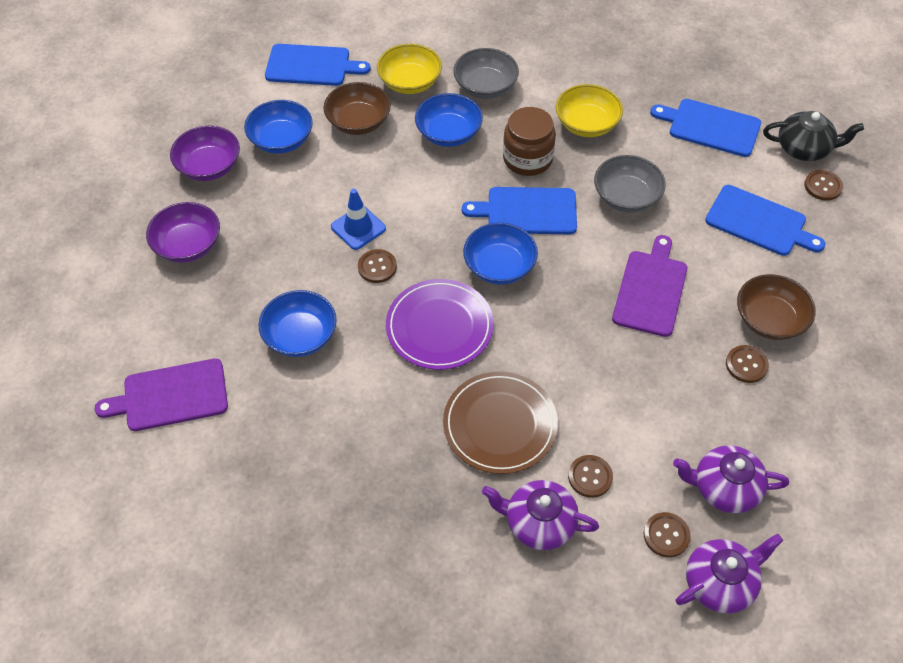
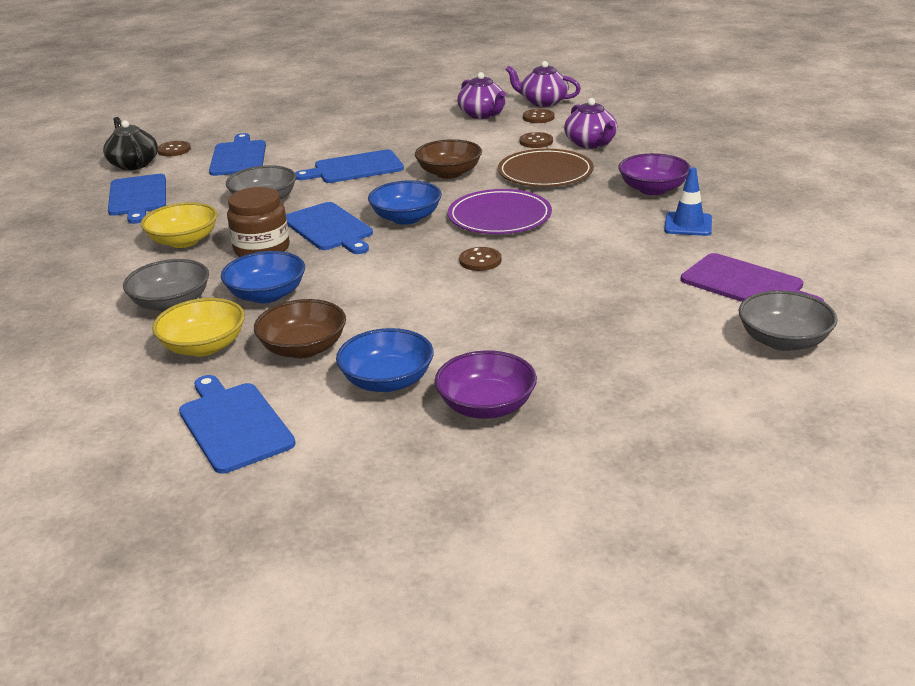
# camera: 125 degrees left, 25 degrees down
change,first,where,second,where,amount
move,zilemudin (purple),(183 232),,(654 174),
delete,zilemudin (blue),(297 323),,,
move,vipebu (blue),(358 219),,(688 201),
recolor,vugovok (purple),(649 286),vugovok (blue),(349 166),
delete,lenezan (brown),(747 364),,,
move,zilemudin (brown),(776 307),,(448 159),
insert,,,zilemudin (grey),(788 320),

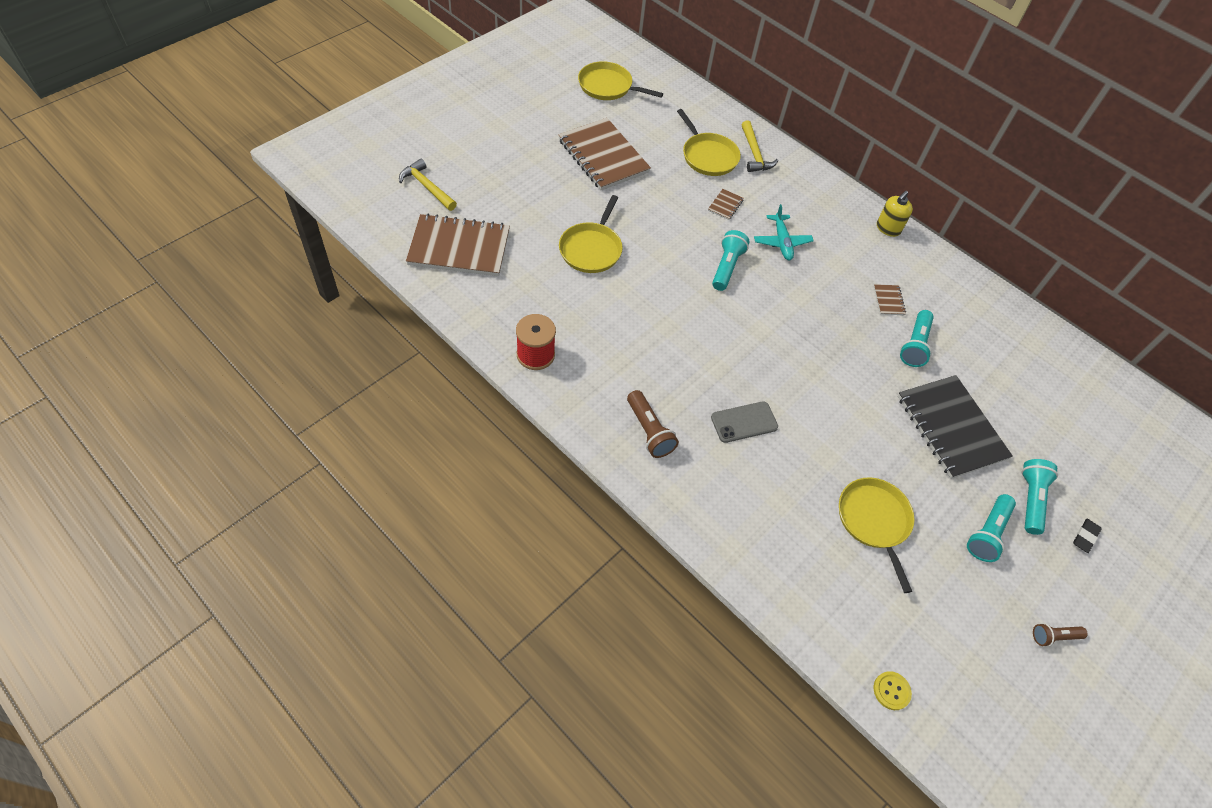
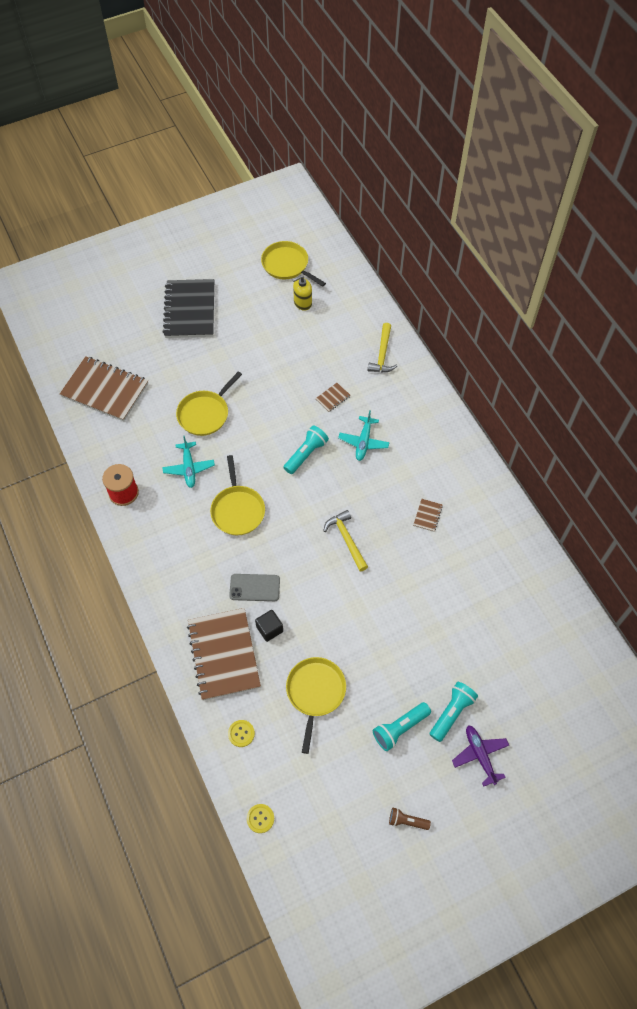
# camera: 25 degrees right, 5 degrees up
change,first,where,second,where,amount
move,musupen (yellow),(428 185),,(345 540),
move,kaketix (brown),(605 154),,(224 654),
delete,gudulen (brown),(653 424),,,
move,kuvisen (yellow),(709 142),,(237 495),
move,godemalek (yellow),(895 214),,(302 293),
move,kaketix (black),(955 427),,(188 308),
delete,gudulen (turquoise),(917 338),,,
replace,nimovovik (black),(1087 536),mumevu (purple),(480 756),
insert,,,mumevu (turquoise),(188 462),
insert,,,lenezan (yellow),(241 733),
insert,,,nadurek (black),(269 626),

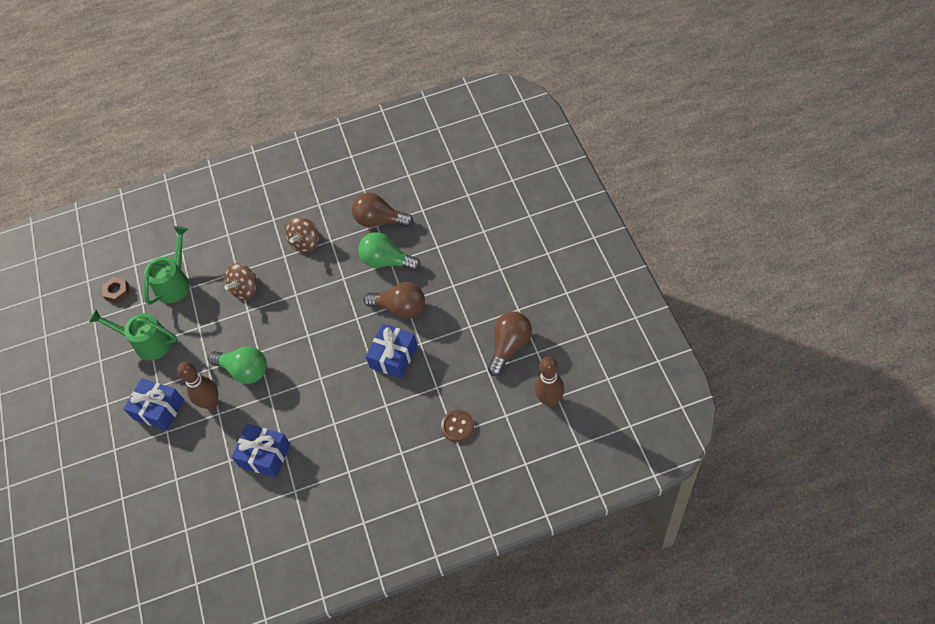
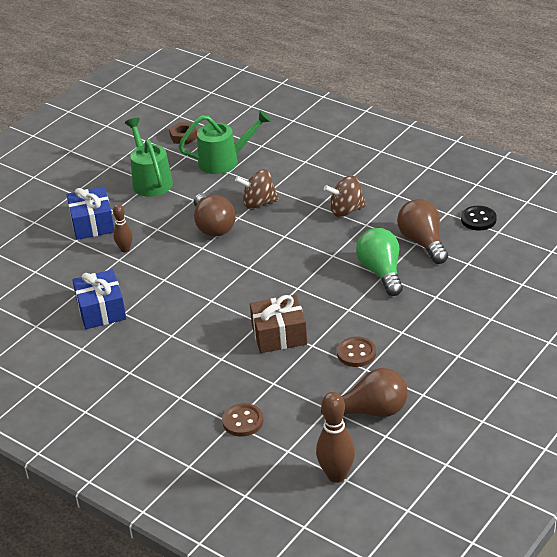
# camera: 50 degrees right, 20 degrees down
change,first,where,second,where,amount
resize,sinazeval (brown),(197 385),,(123 228),x0.60
delete,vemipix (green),(237 365),,,
move,vemipix (brown),(394 300),,(215 215),
recolor,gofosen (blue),(391 351),gofosen (brown),(278 324),
insert,,,lenezan (brown),(356 352),
insert,,,lenezan (black),(479 218),

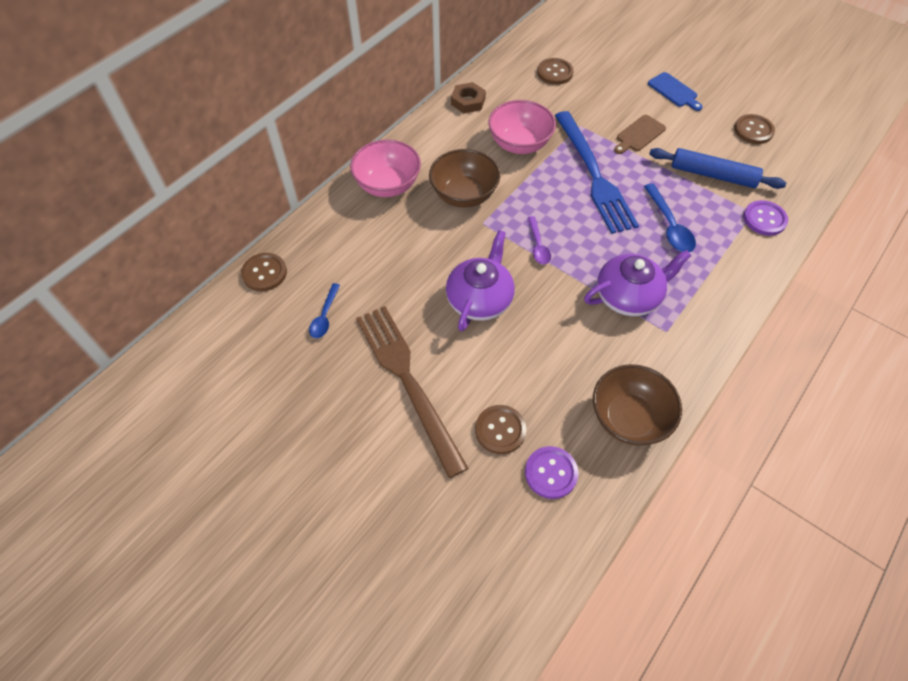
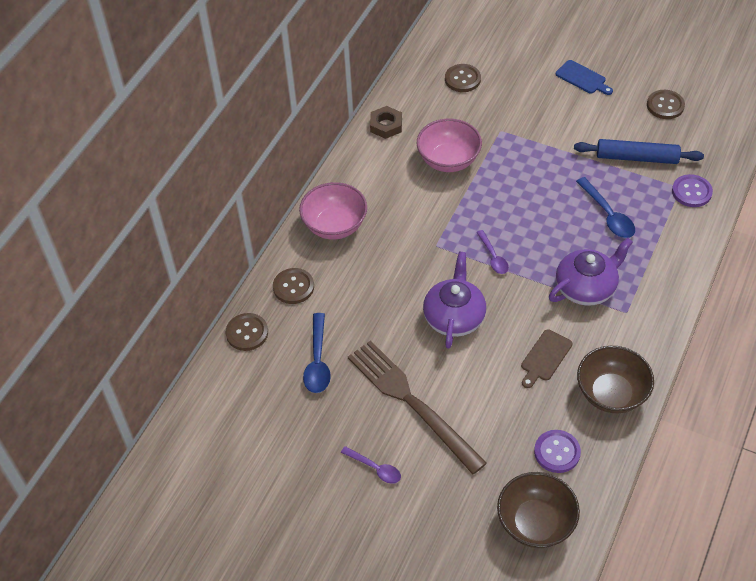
# camera: 10 degrees left, 5 degrees down
change,first,where,second,where,amount
resize,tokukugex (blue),(324 310),,(317 353),x1.52
move,zilemudin (brown),(464 178),,(538 510),
move,lenezan (brown),(500 429),,(293 286),
delete,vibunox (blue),(597 172),,,
move,vugovok (brown),(640 134),,(547 358),
insert,,,tokukugex (purple),(371 465),

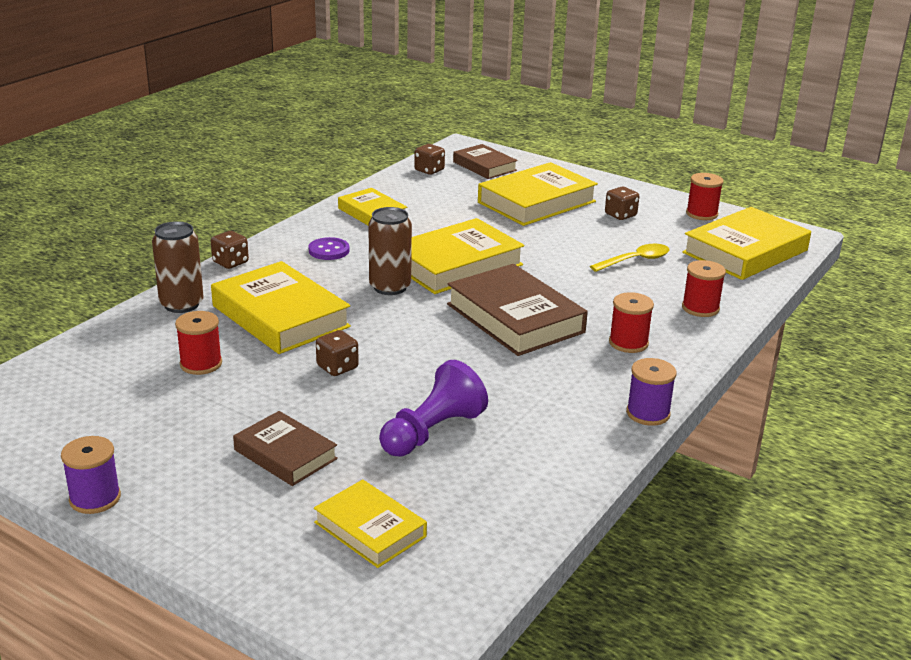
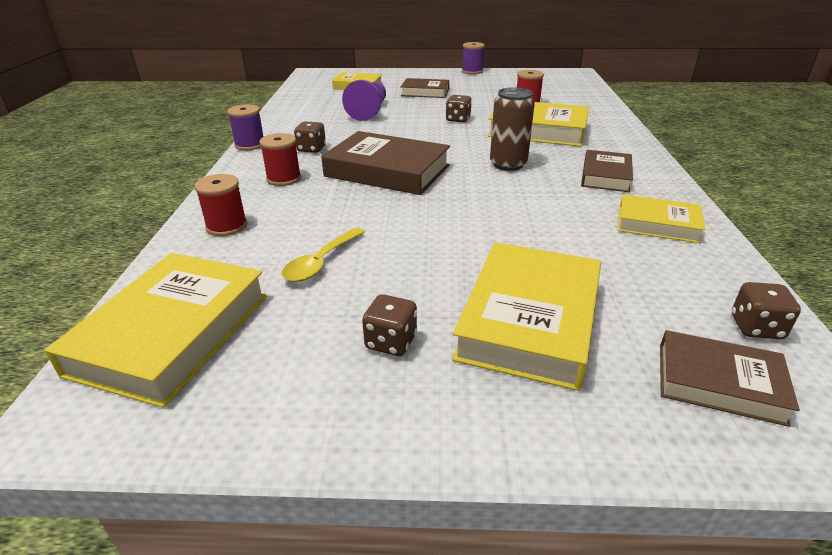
# camera: 150 degrees right, 5 degrees up
change,first,where,second,where,amount
delete,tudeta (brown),(178 267),,,
move,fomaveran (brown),(230 250),,(310 137),
replace,lenezan (purple),(329 248),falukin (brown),(607 171),
delete,falukin (yellow),(467 256),,,
delete,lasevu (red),(704 196),,,

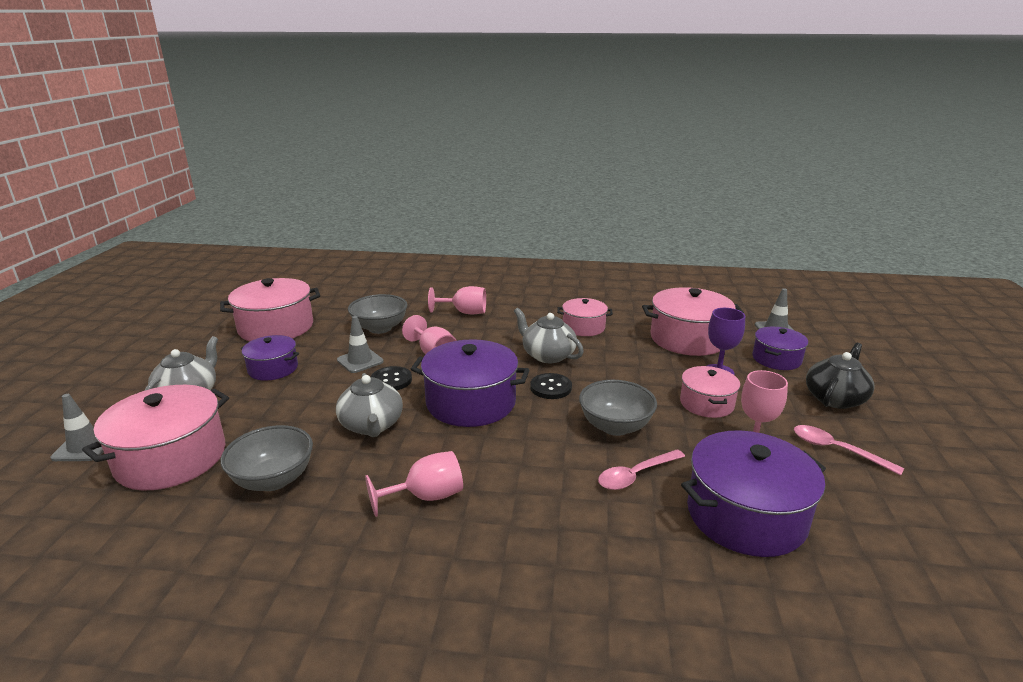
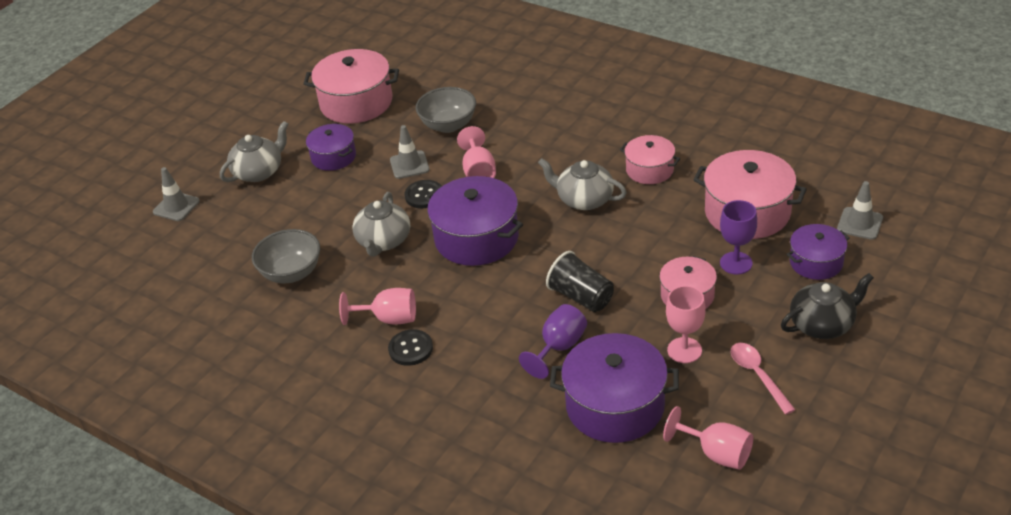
# camera: 30 degrees right, 15 degrees up
change,first,where,second,where,amount
delete,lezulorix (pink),(155 437),,,
move,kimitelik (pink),(457 300),,(708 438),
rotate,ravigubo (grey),(549 335),,(582 184),45 degrees counterclockwise
move,lenezan (black),(551 386),,(410 347),
replace,zilemudin (grey),(618 408),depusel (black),(580 281),
replace,tokukugex (pink),(641 469),kimitelik (purple),(553 341),

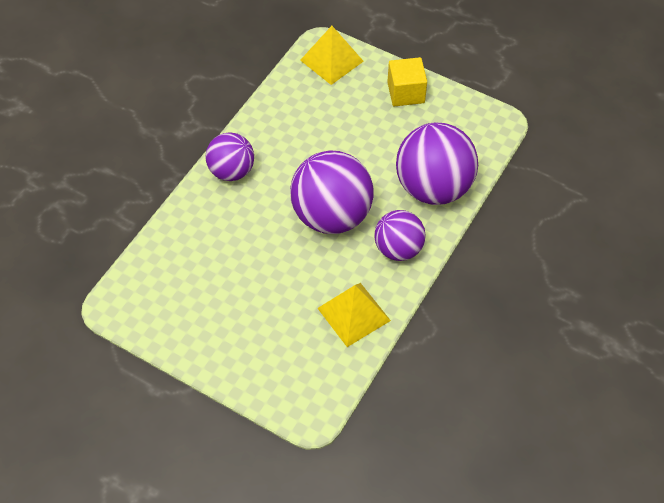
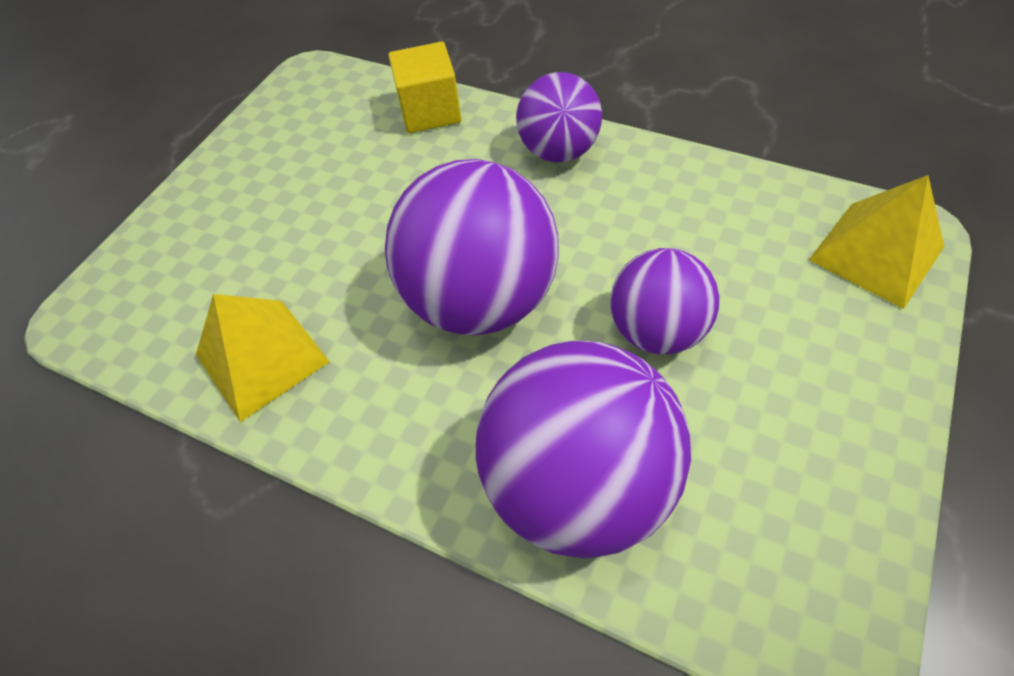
# camera: 90 degrees right, 0 degrees up
change,first,where,second,where,amount
move,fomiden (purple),(400 235),,(664 301),
move,nadurek (yellow),(407 81),,(424 87),

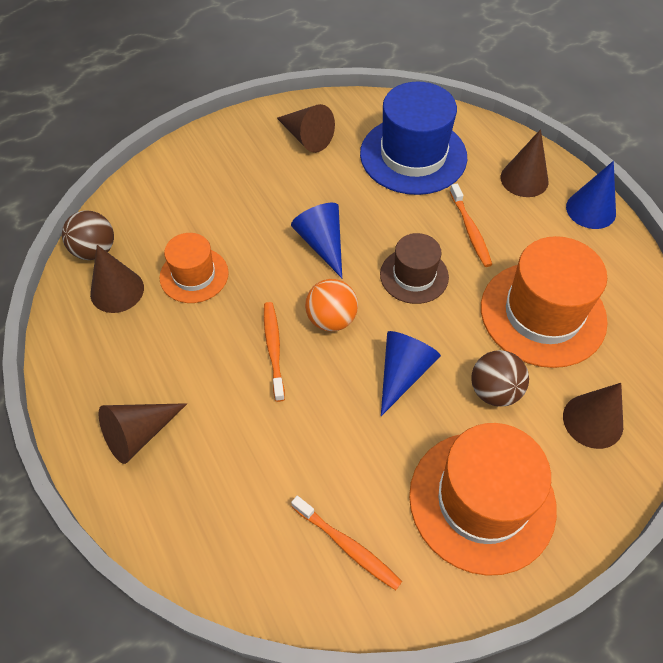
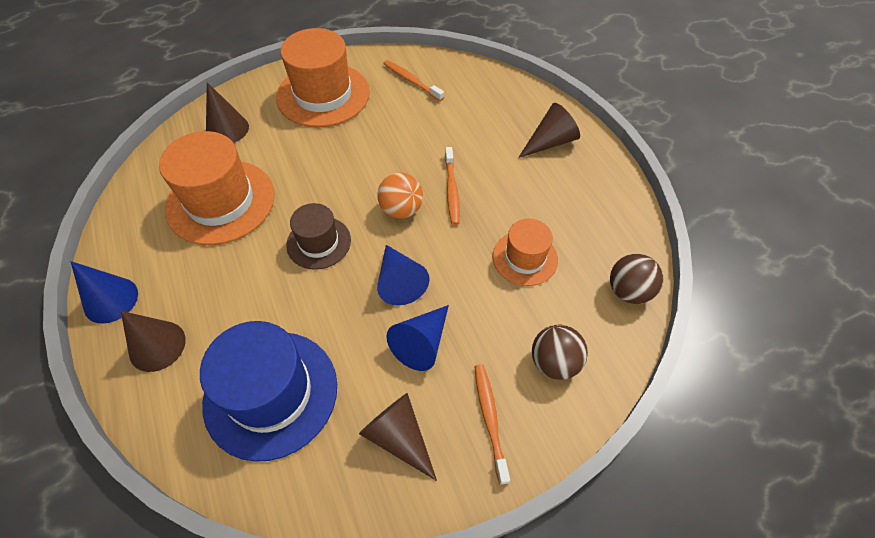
# camera: 175 degrees left, 0 degrees up
change,first,where,second,where,amount
delete,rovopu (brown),(117 279),,,
move,rovopu (blue),(411 373),,(417 338),
move,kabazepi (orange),(471 225),,(492 424),
move,fomiden (brown),(500 378),,(560 352),

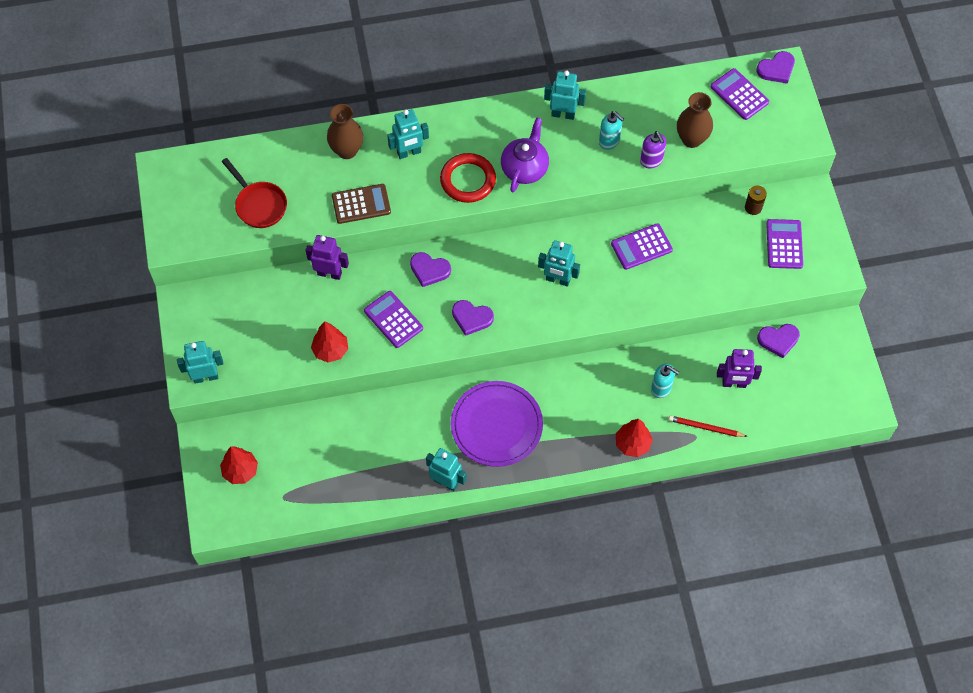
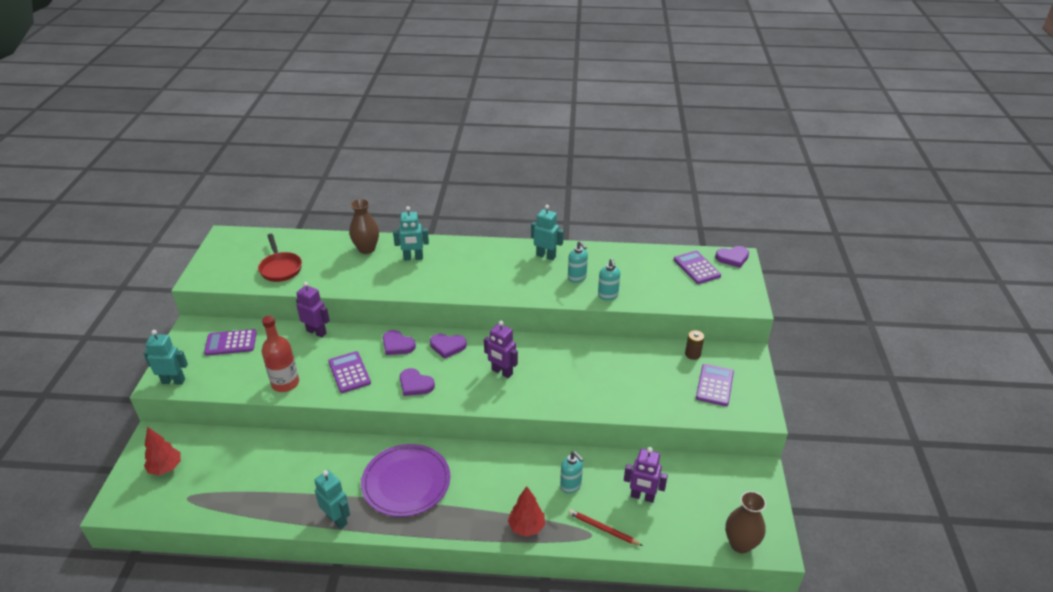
# camera: 15 degrees right, 25 degrees down
change,first,where,second,where,amount
replace,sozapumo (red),(329 342),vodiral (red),(280 354),
delete,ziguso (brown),(361 204),,,
delete,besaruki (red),(468 178),,,
delete,ravigubo (purple),(525 155),,,
recolor,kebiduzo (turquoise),(559 263),kebiduzo (purple),(501 349),
move,ziguso (purple),(642 246),,(230 342),
recolor,godemalek (purple),(653 149),godemalek (turquoise),(609 279),
move,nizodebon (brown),(695 120),,(746 522),
move,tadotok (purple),(778 341),,(448 346),

